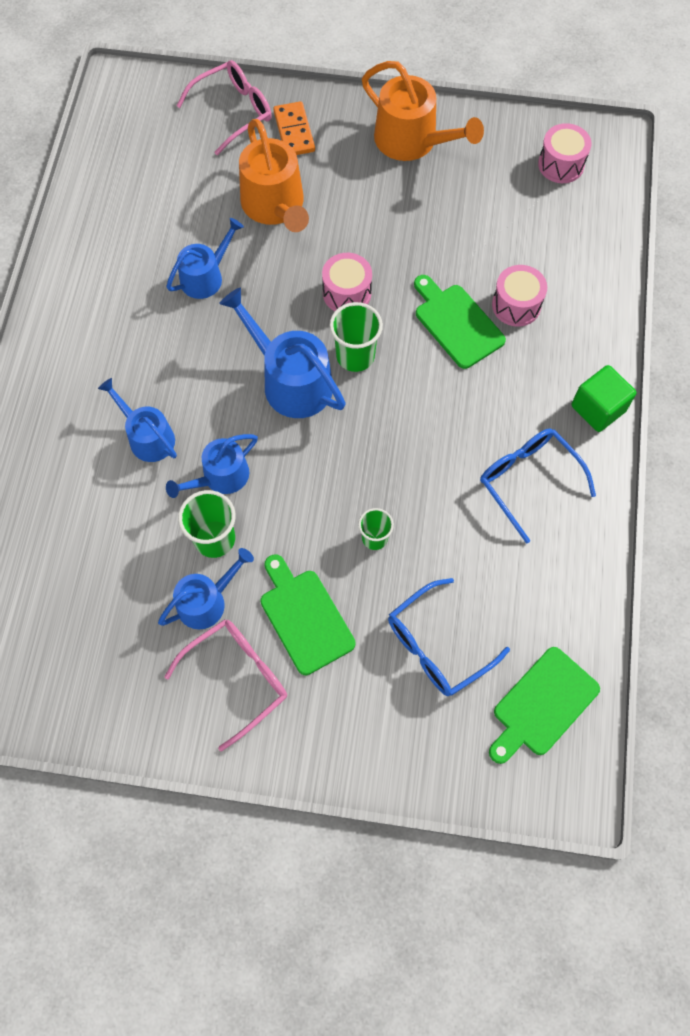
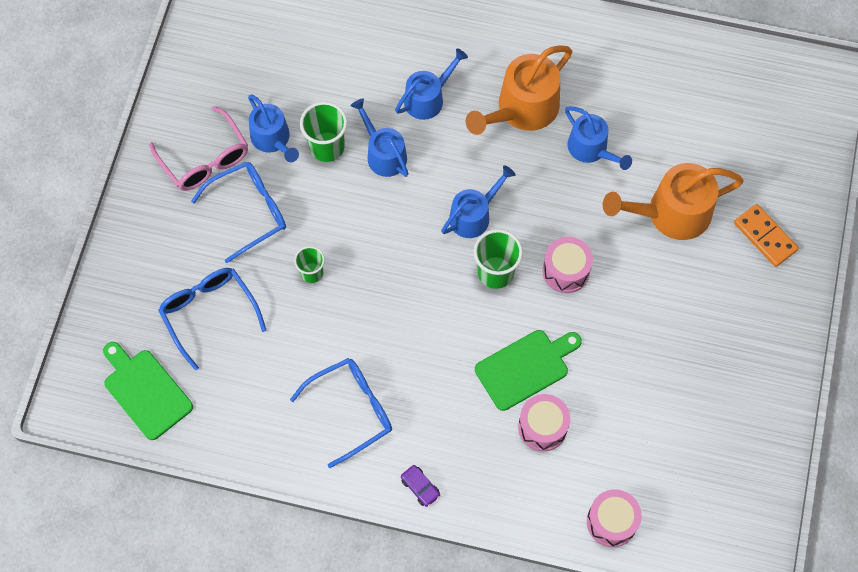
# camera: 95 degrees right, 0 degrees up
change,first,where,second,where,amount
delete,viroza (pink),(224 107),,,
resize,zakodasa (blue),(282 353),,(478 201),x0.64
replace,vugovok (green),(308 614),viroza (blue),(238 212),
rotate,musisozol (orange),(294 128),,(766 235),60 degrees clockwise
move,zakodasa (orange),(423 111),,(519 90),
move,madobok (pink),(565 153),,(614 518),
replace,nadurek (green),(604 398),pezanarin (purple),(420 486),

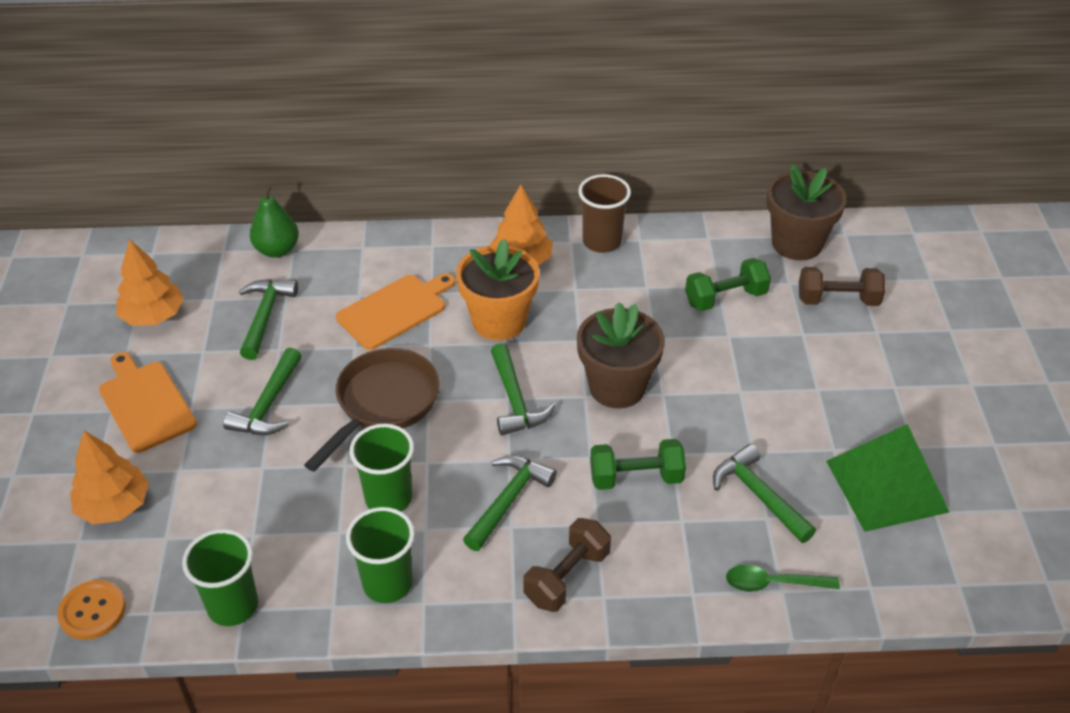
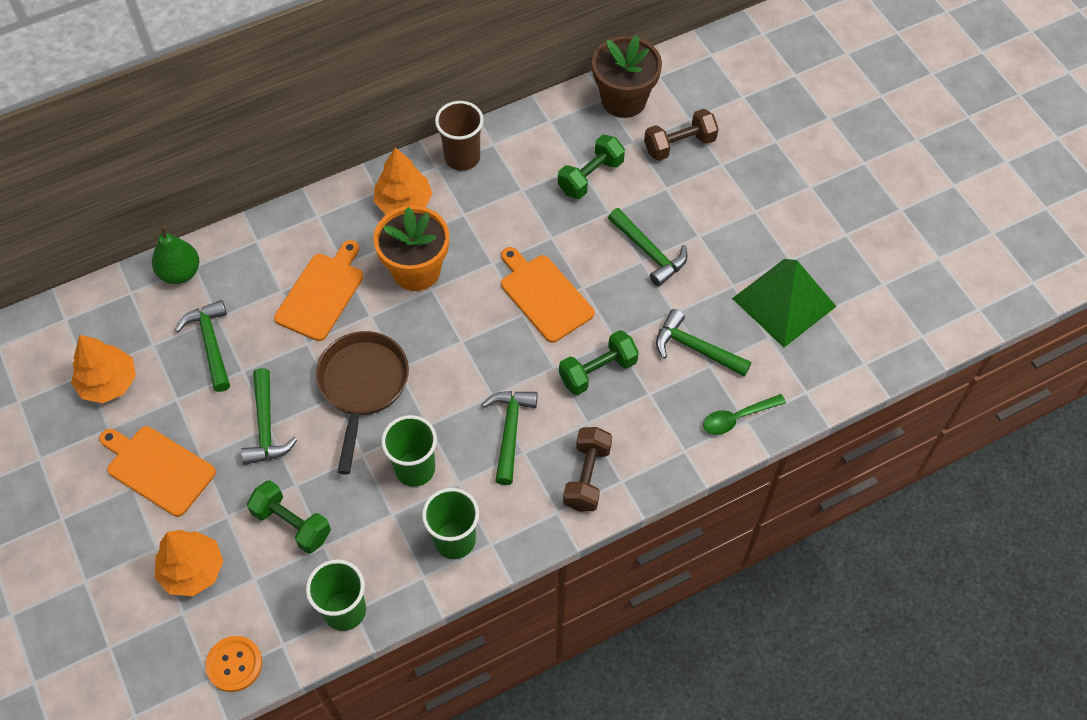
# camera: 25 degrees left, 15 degrees up
change,first,where,second,where,amount
move,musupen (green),(523 389),,(648 247),
replace,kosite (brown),(621 355),vugovok (orange),(547 295),
insert,,,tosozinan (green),(289 517),

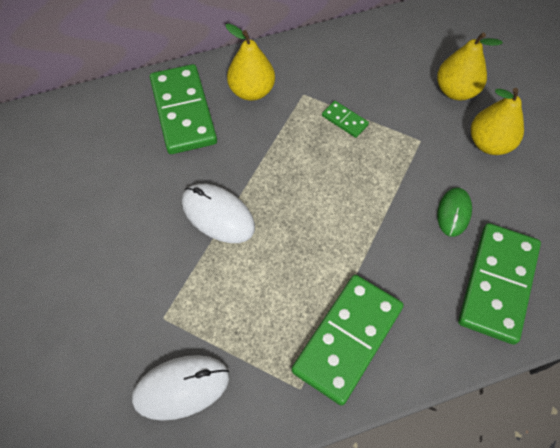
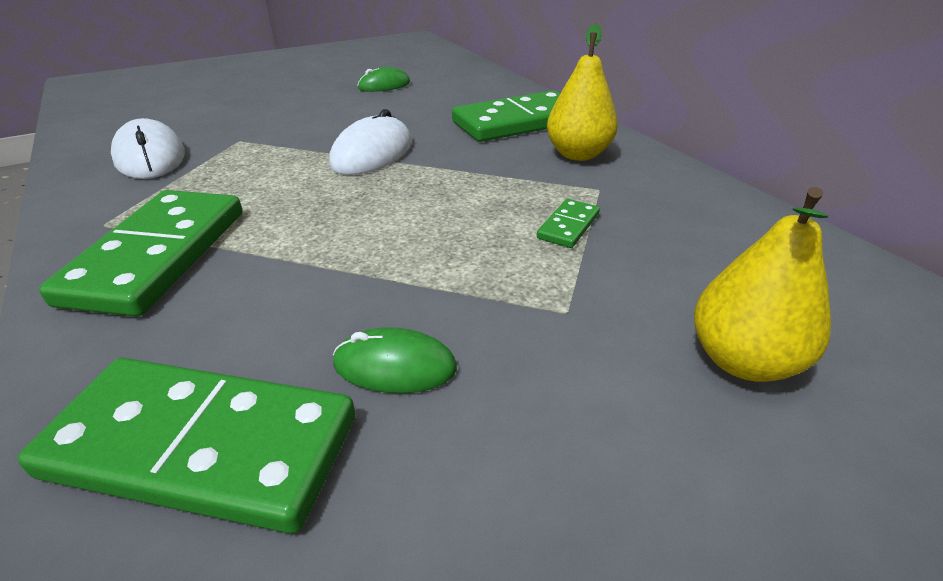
# camera: 80 degrees right, 25 degrees down
change,first,where,second,where,amount
rotate,musisozol (green),(348 340),,(140 253),75 degrees clockwise
delete,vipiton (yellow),(497 121),,,
insert,,,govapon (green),(383 79),

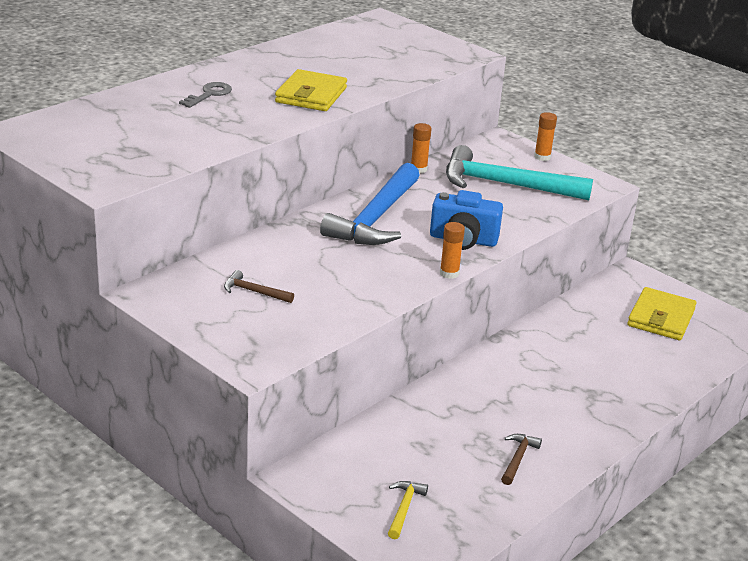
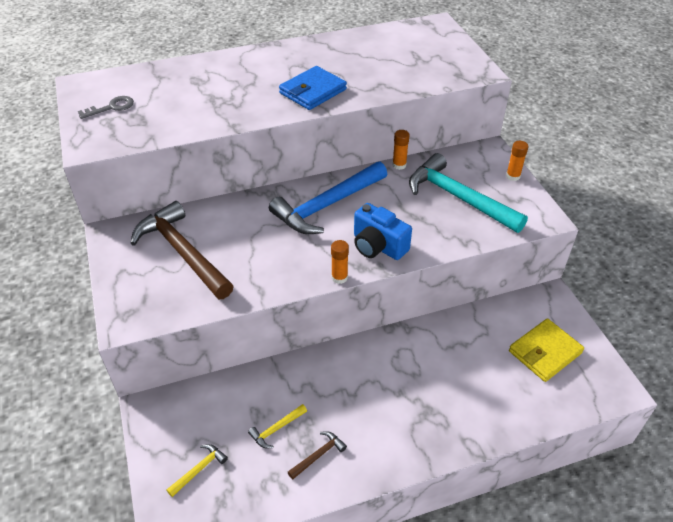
# camera: 30 degrees right, 15 degrees up
change,first,where,second,where,amount
move,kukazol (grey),(205 95),,(106 107),
resize,musupen (brown),(259 286),,(182 250),x2.40
recolor,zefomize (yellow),(311 90),zefomize (blue),(313 88),
insert,,,musupen (yellow),(277 426),

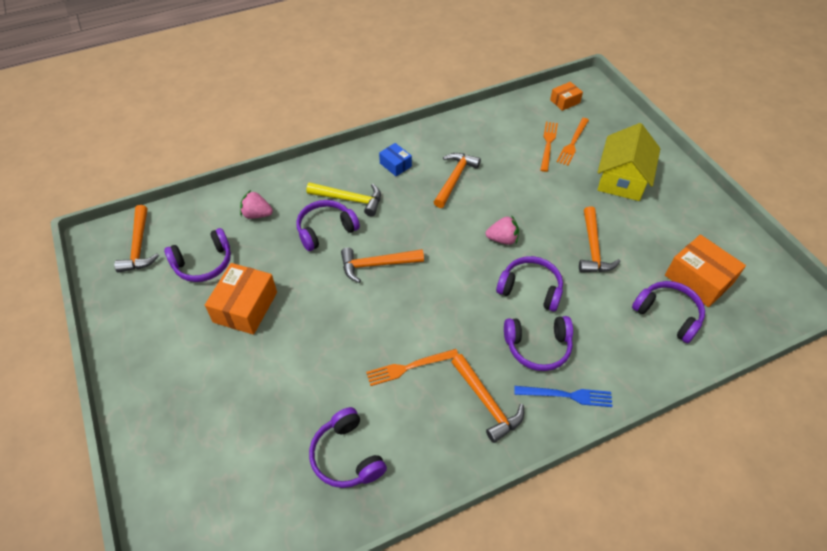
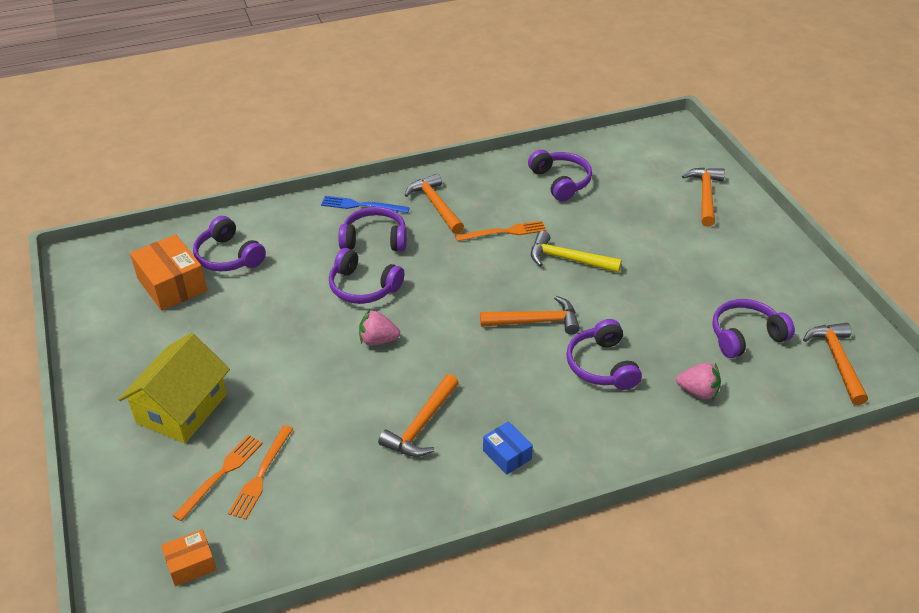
# camera: 175 degrees left, 10 degrees down
change,first,where,second,where,amount
delete,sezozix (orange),(241 299),,,
rotate,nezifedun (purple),(328 225),,(604 354),105 degrees clockwise
move,musupen (yellow),(343 199),,(576 252),
move,musupen (orange),(599 239),,(703 197),

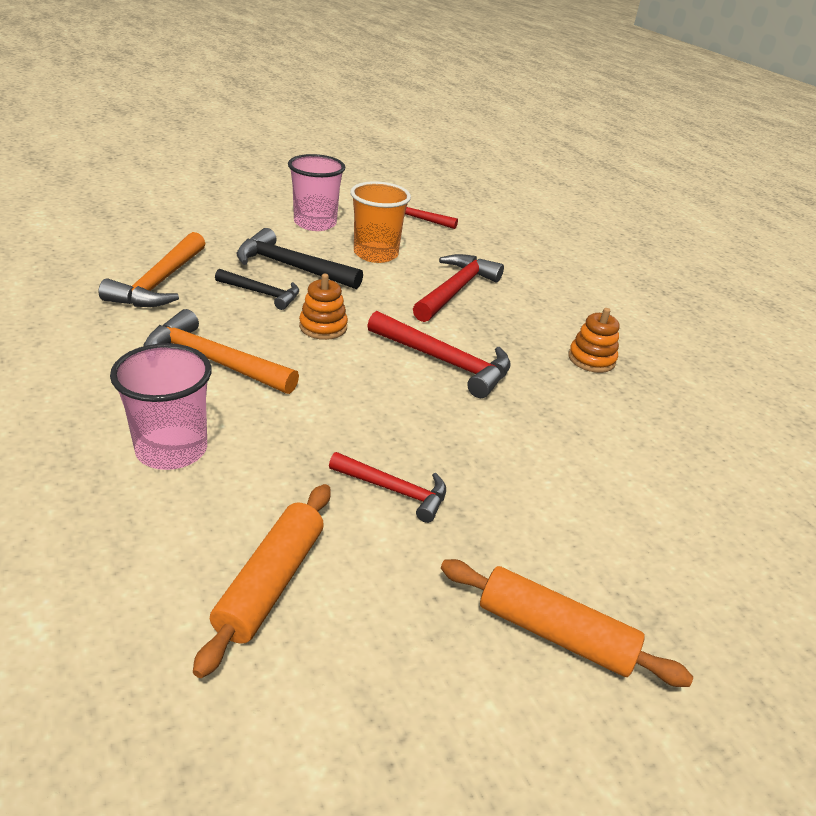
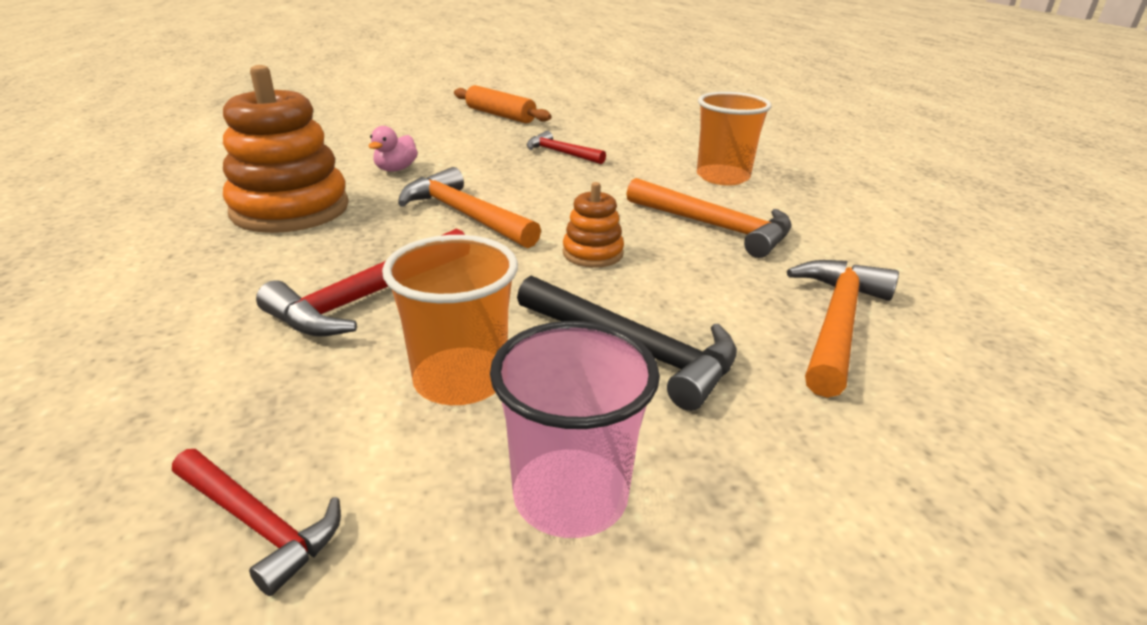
# camera: 165 degrees left, 5 degrees down
change,first,where,second,where,amount
recolor,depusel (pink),(161 406),depusel (orange),(734 138),
delete,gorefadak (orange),(262 581),,,
delete,musupen (black),(257 289),,,
recolor,musupen (red),(439 354),musupen (orange),(469 207),
resize,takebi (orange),(594 340),,(286 149),x2.04
insert,,,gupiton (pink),(393 149),

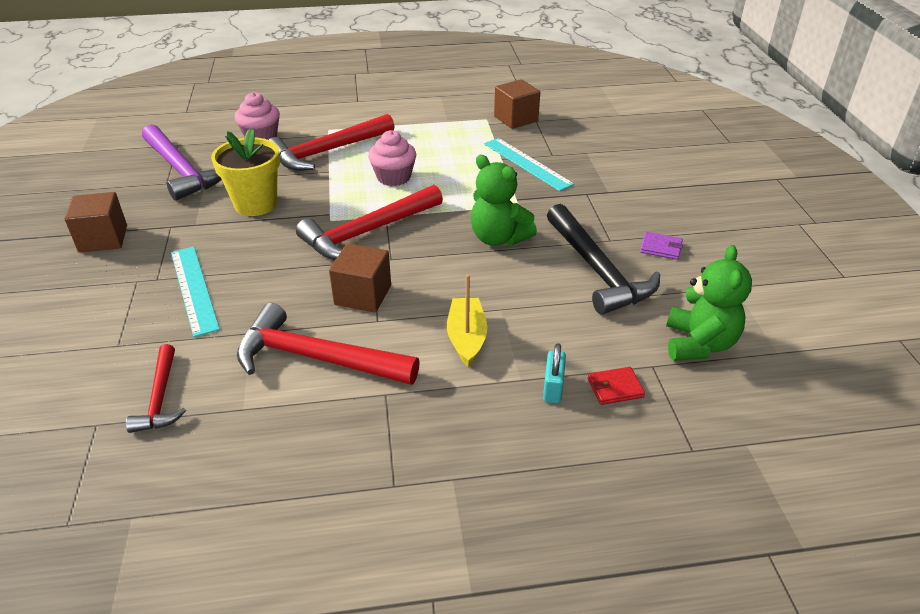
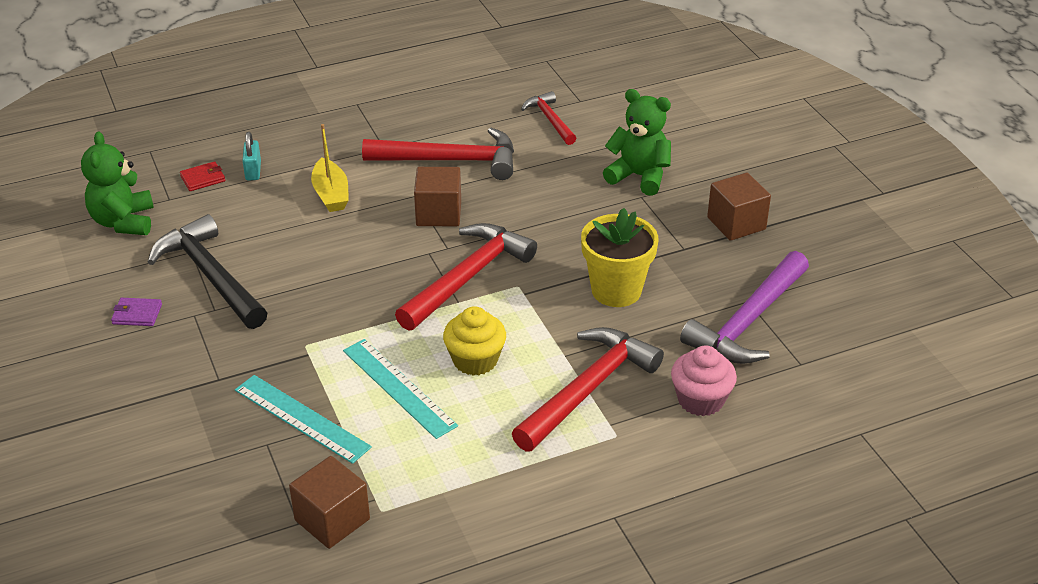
# camera: 165 degrees right, 0 degrees up
change,first,where,second,where,amount
rotate,musupen (purple),(182 162),,(744 307),90 degrees counterclockwise
move,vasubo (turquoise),(195 292),,(400 389),
recolor,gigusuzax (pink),(392 158),gigusuzax (yellow),(474 341),
move,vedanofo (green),(504 200),,(637 142),

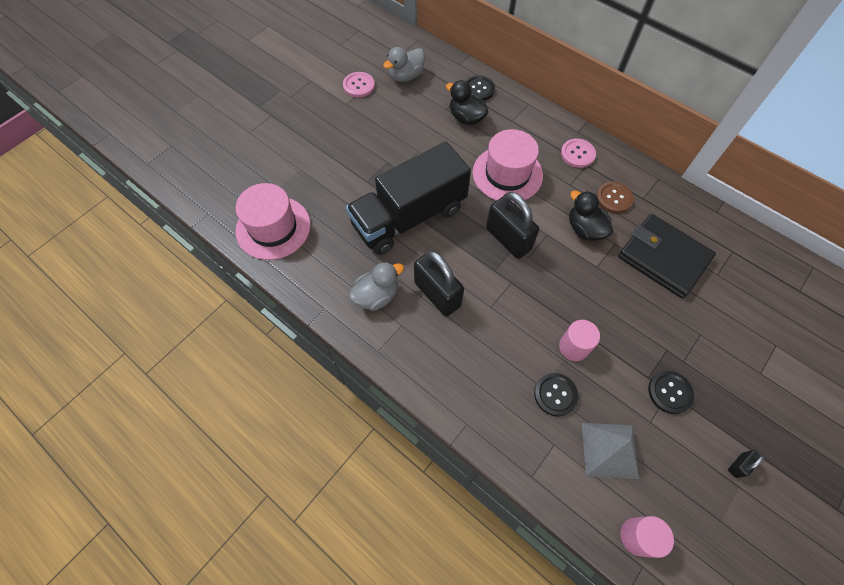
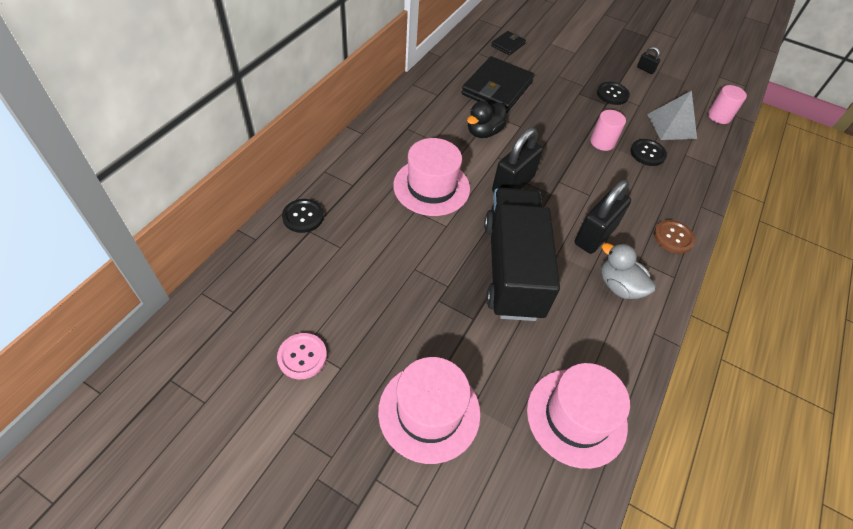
# camera: 105 degrees left, 10 degrees down
change,first,where,second,where,amount
rotate,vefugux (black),(408 198),,(522 254),135 degrees counterclockwise
delete,gupiton (grey),(404 64),,,
delete,gupiton (black),(467 102),,,
delete,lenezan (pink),(578 153),,,
move,lenezan (brown),(615 197),,(674 237),
insert,,,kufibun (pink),(429 410),
insert,,,zefomize (black),(508 43),

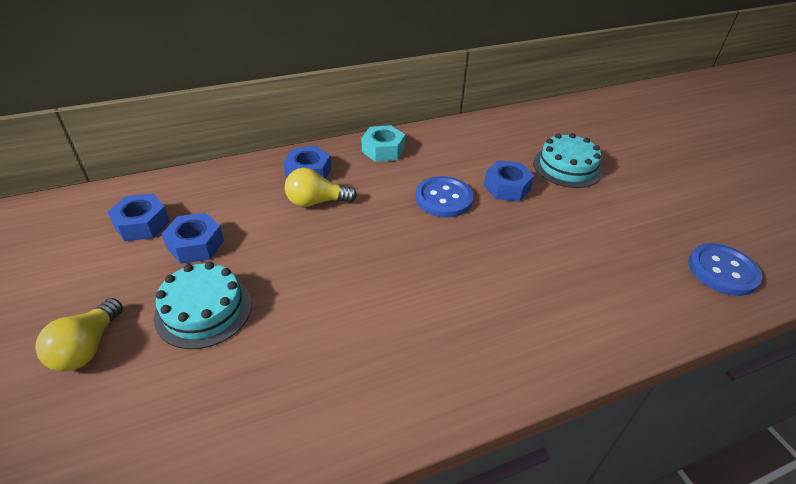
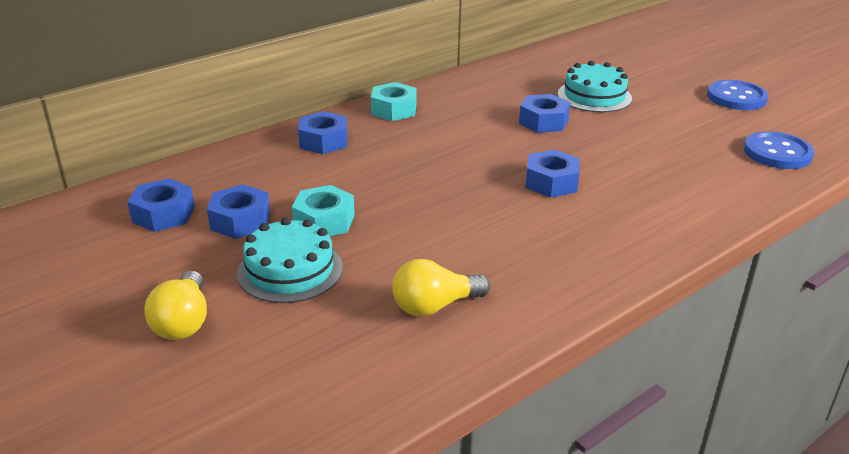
# camera: 15 degrees left, 10 degrees down
change,first,where,second,where,amount
move,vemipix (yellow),(321 187),,(441 287),
move,lenezan (blue),(444 197),,(737 95),
insert,,,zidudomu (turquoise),(323 210),
insert,,,zidudomu (blue),(553 173),

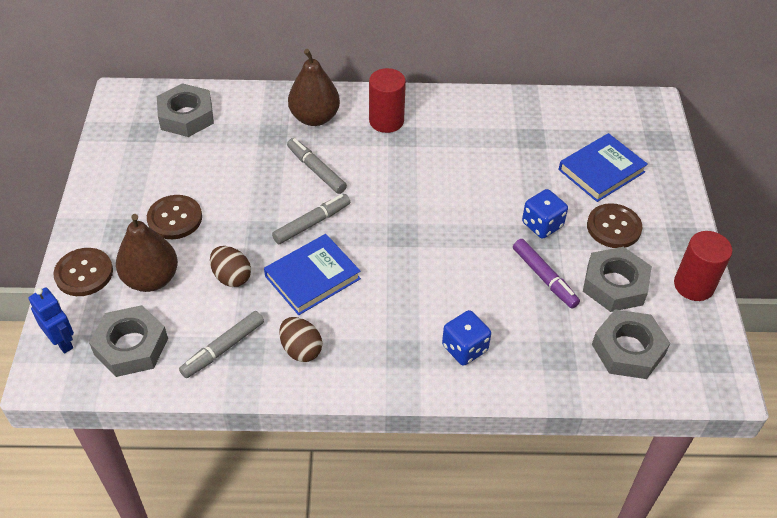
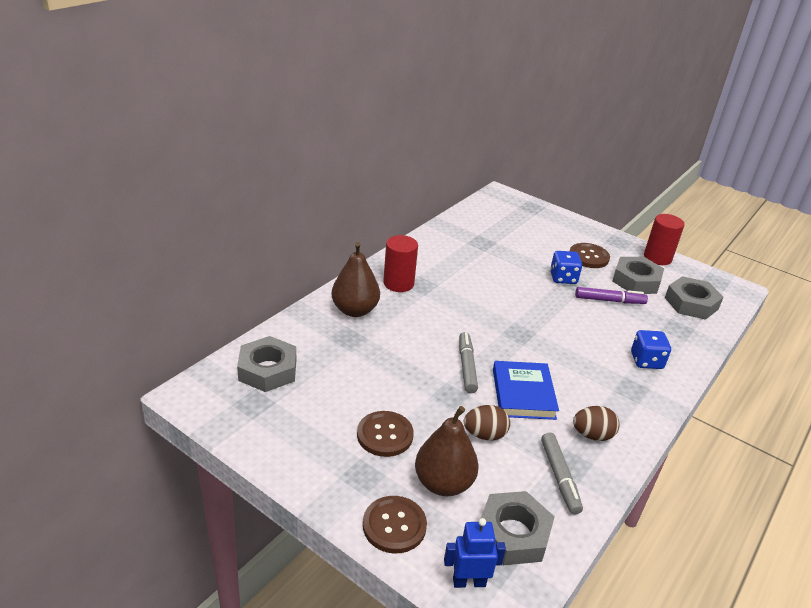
# camera: 55 degrees left, 15 degrees down
change,first,where,second,where,amount
delete,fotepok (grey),(317 166),,,
delete,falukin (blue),(603 167),,,

